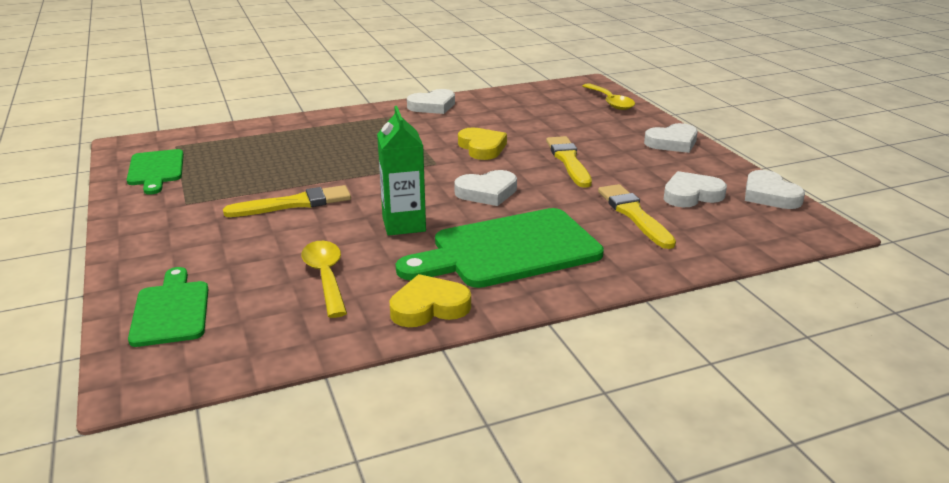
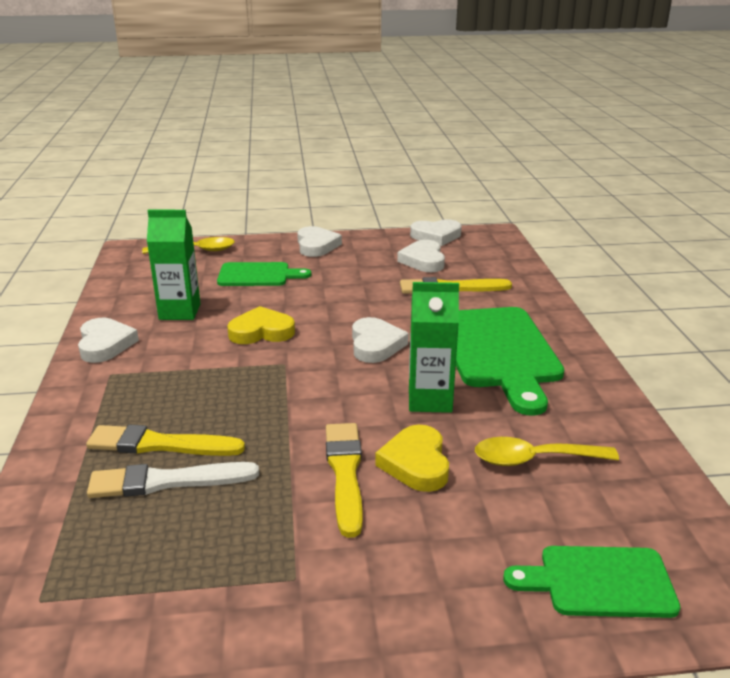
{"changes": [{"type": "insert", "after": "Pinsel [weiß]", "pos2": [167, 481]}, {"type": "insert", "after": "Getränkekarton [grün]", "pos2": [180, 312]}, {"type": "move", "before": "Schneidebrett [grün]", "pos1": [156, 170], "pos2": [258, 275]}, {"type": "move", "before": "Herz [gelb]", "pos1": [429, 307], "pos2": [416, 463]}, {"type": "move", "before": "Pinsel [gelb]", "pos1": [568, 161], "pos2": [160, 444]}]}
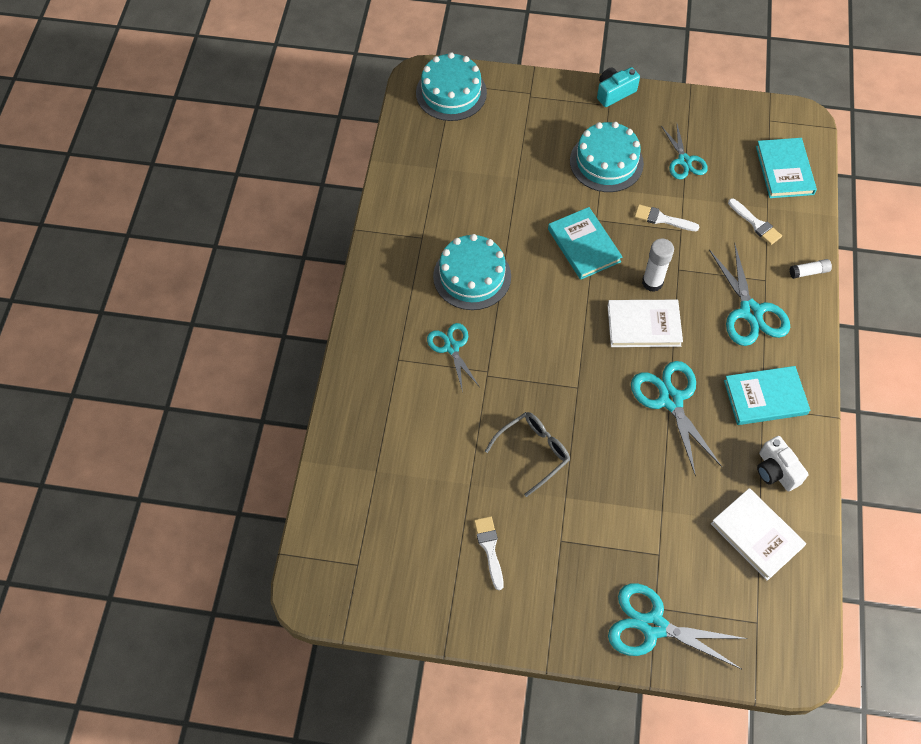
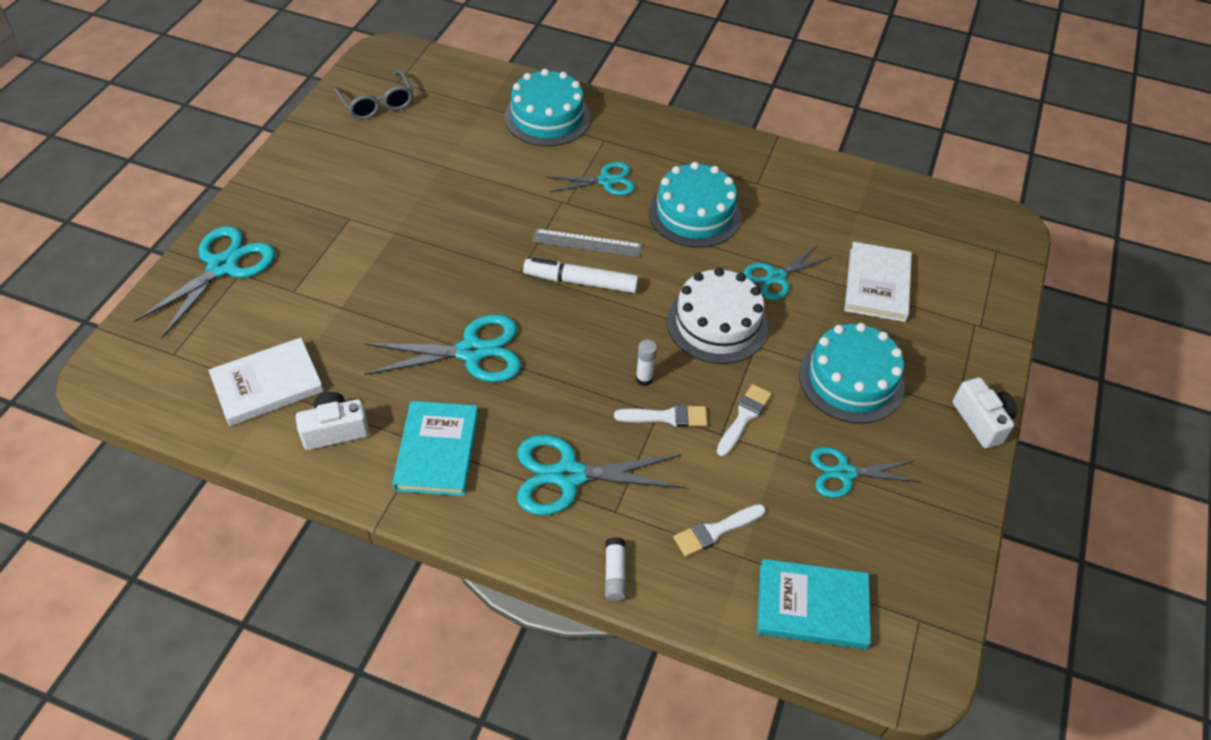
{"changes": [{"type": "insert", "after": "Filzstift [weiß]", "pos2": [581, 282]}, {"type": "insert", "after": "Lineal [grau]", "pos2": [587, 243]}, {"type": "insert", "after": "Schere [türkis]", "pos2": [776, 277]}, {"type": "move", "before": "Kuchen [türkis]", "pos1": [451, 93], "pos2": [547, 117]}, {"type": "move", "before": "Pinsel [weiß]", "pos1": [489, 548], "pos2": [667, 417]}, {"type": "move", "before": "Brille [grau]", "pos1": [533, 452], "pos2": [377, 104]}, {"type": "move", "before": "Buch [weiß]", "pos1": [643, 325], "pos2": [877, 285]}, {"type": "replace", "before": "Buch [türkis]", "after": "Kuchen [weiß]", "pos1": [584, 245], "pos2": [717, 323]}, {"type": "recolor", "before": "Kamera [türkis]", "after": "Kamera [weiß]", "pos1": [614, 92], "pos2": [981, 421]}, {"type": "resize", "before": "Klebestift [weiß]", "pos1": [652, 282], "pos2": [644, 378], "scale": 0.61}]}
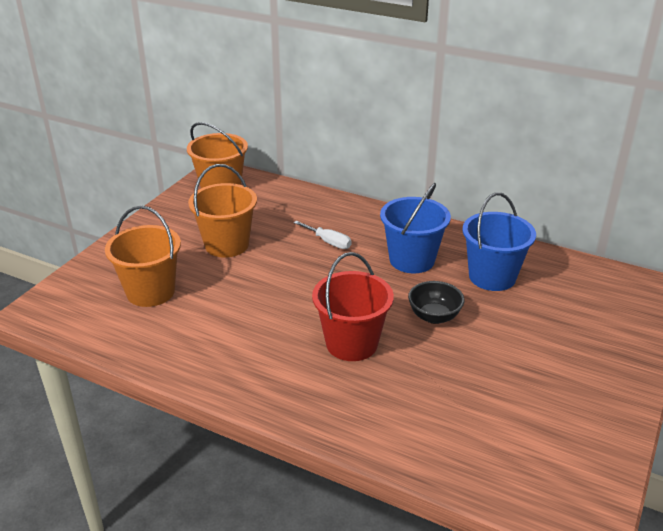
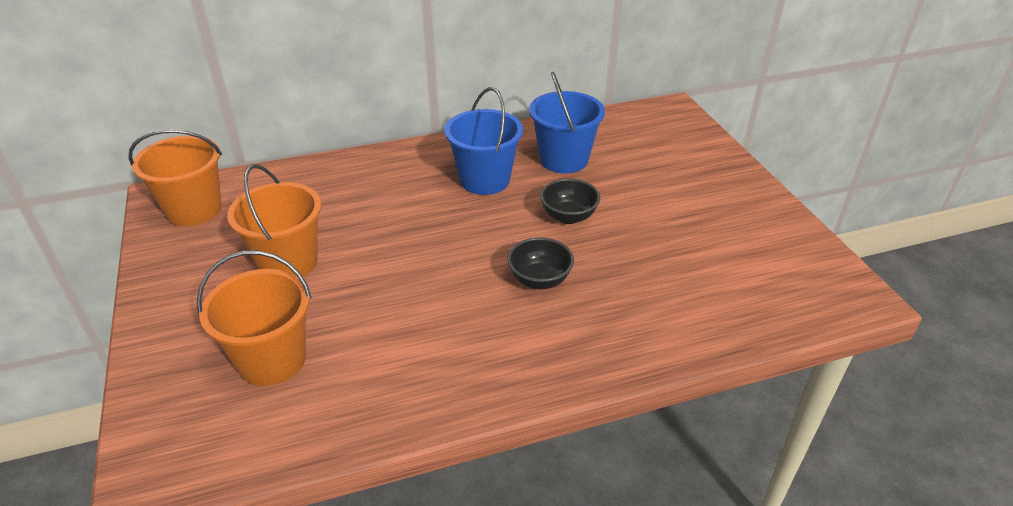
{"changes": [{"type": "delete", "before": "Schraubenzieher [weiß]", "pos1": [328, 242]}, {"type": "replace", "before": "Eimer [rot]", "after": "Schüssel [schwarz]", "pos1": [351, 343], "pos2": [539, 280]}]}
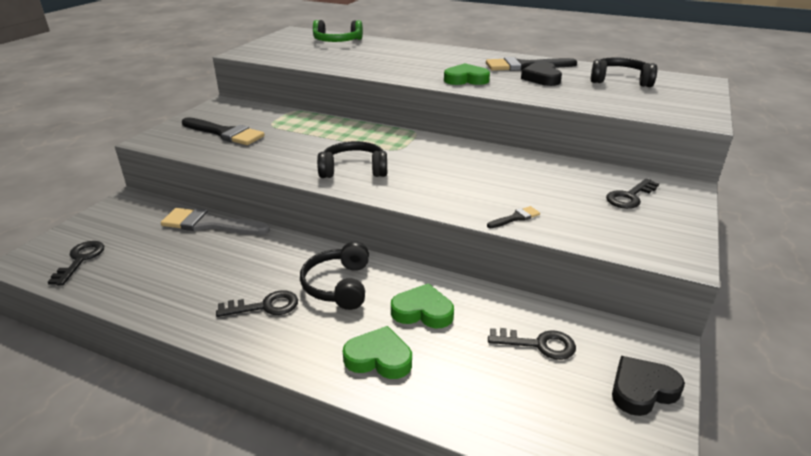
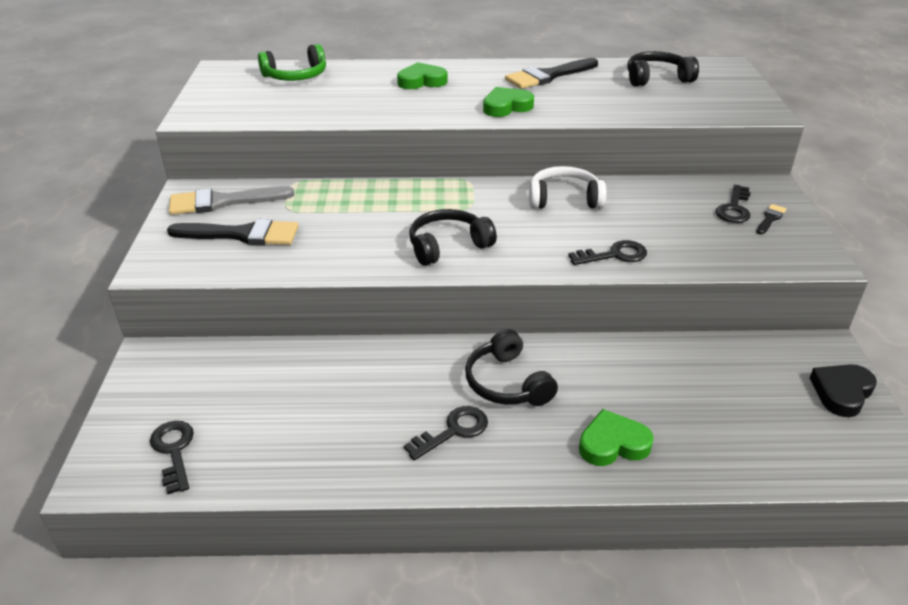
{"changes": [{"type": "delete", "before": "Herz [schwarz]", "pos1": [542, 78]}, {"type": "insert", "after": "Kopfhörer [weiß]", "pos2": [564, 199]}, {"type": "move", "before": "Pinsel [grau]", "pos1": [209, 224], "pos2": [223, 202]}, {"type": "move", "before": "Herz [grün]", "pos1": [422, 311], "pos2": [421, 81]}, {"type": "move", "before": "Pinsel [schwarz]", "pos1": [515, 218], "pos2": [770, 218]}, {"type": "move", "before": "Schlüssel [schwarz]", "pos1": [538, 344], "pos2": [614, 255]}]}
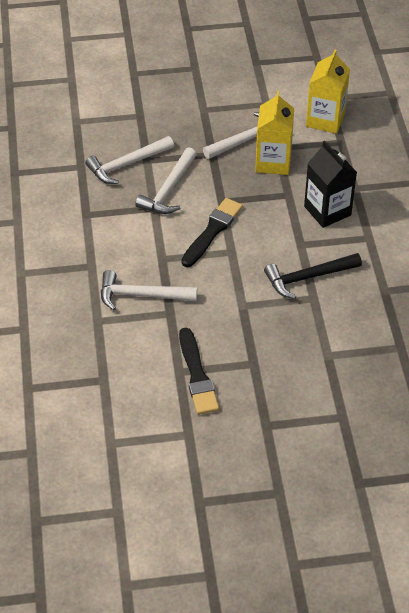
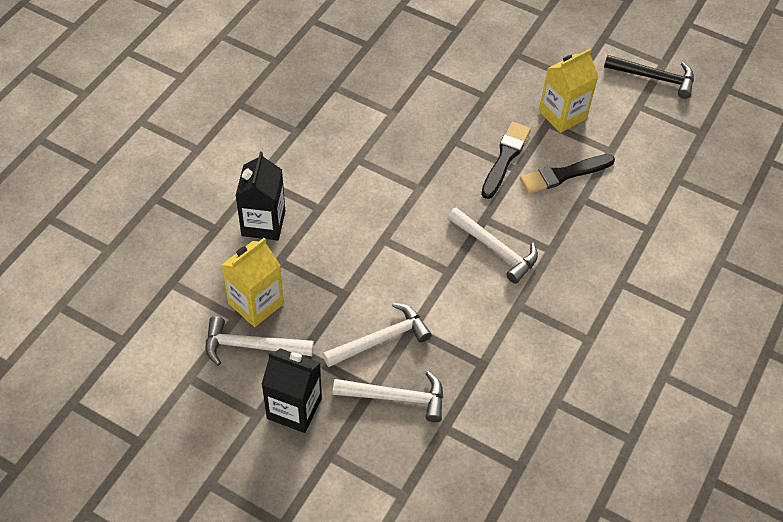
{"changes": [{"type": "insert", "after": "Getränkekarton [schwarz]", "pos2": [294, 408]}, {"type": "move", "before": "Pinsel [schwarz]", "pos1": [212, 231], "pos2": [563, 174]}, {"type": "move", "before": "Hammer [schwarz]", "pos1": [308, 277], "pos2": [654, 78]}, {"type": "move", "before": "Getränkekarton [gelb]", "pos1": [325, 119], "pos2": [562, 115]}]}
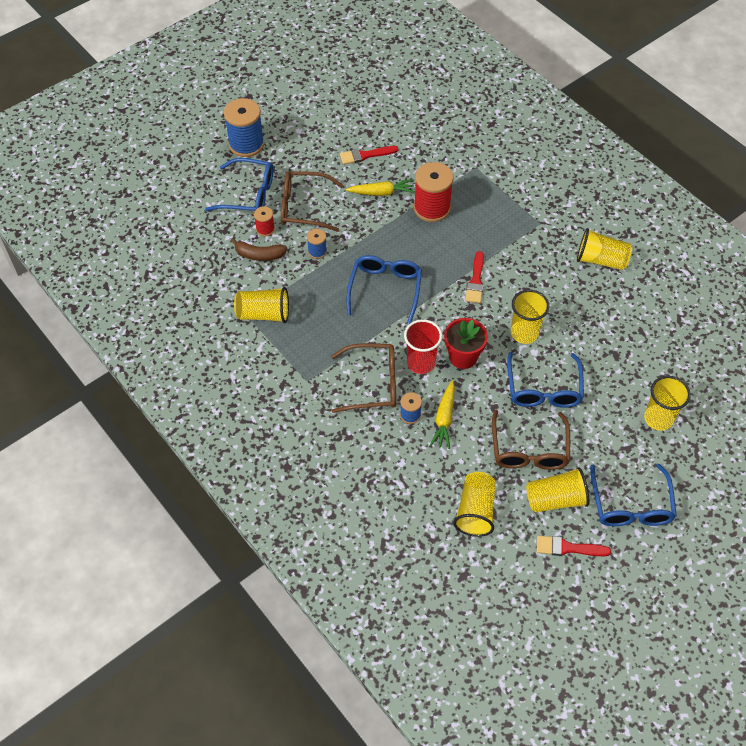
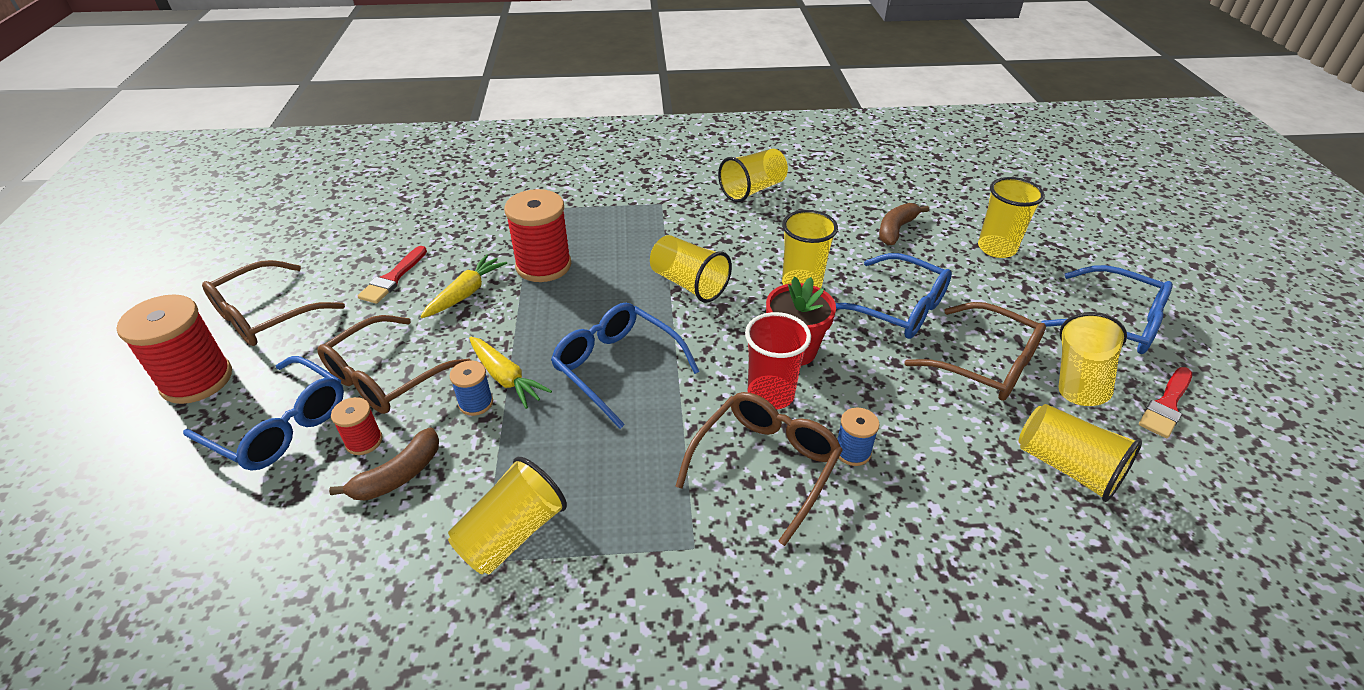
{"changes": [{"type": "insert", "after": "Brille [braun]", "pos2": [265, 315]}, {"type": "insert", "after": "Banane [braun]", "pos2": [896, 230]}, {"type": "move", "before": "Karotte [gelb]", "pos1": [444, 419], "pos2": [506, 378]}, {"type": "replace", "before": "Pinsel [rot]", "after": "Becher [gelb]", "pos1": [475, 281], "pos2": [688, 284]}, {"type": "recolor", "before": "Garnrolle [blau]", "after": "Garnrolle [rot]", "pos1": [246, 144], "pos2": [197, 380]}, {"type": "rotate", "before": "Brille [blau]", "pos1": [249, 194], "pos2": [280, 426], "turn": 75}]}
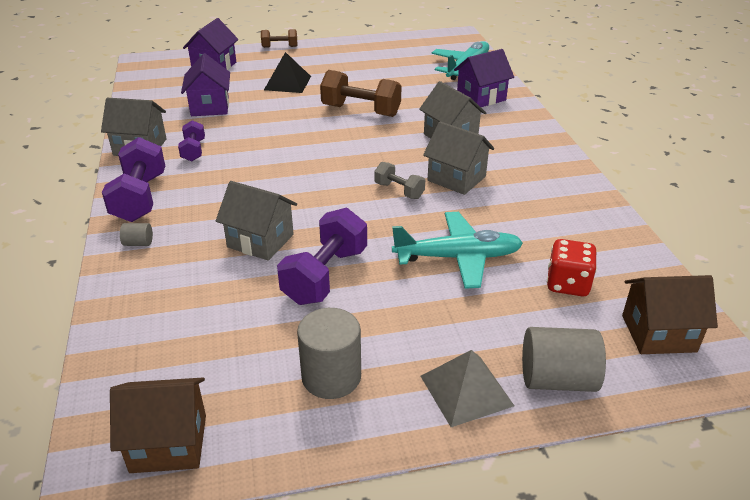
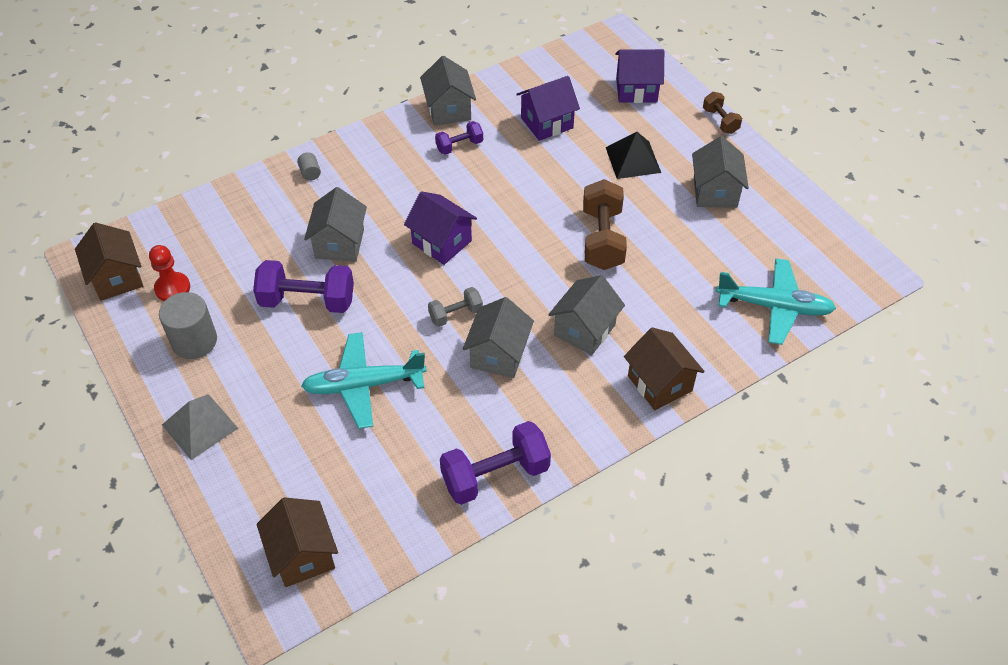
{"changes": [{"type": "delete", "before": "Vollzylinder [grau]", "pos1": [557, 379]}, {"type": "delete", "before": "Spielwürfel [rot]", "pos1": [567, 284]}, {"type": "insert", "after": "Bauer [rot]", "pos2": [172, 288]}, {"type": "insert", "after": "Haus [braun]", "pos2": [659, 383]}, {"type": "insert", "after": "Haus [grau]", "pos2": [715, 192]}, {"type": "move", "before": "Hantel [lila]", "pos1": [140, 198], "pos2": [495, 475]}, {"type": "move", "before": "Haus [lila]", "pos1": [481, 97], "pos2": [442, 242]}, {"type": "rotate", "before": "Hantel [grau]", "pos1": [399, 191], "pos2": [455, 314], "turn": 45}, {"type": "rotate", "before": "Flugzeug [türkis]", "pos1": [458, 257], "pos2": [363, 385], "turn": 105}]}
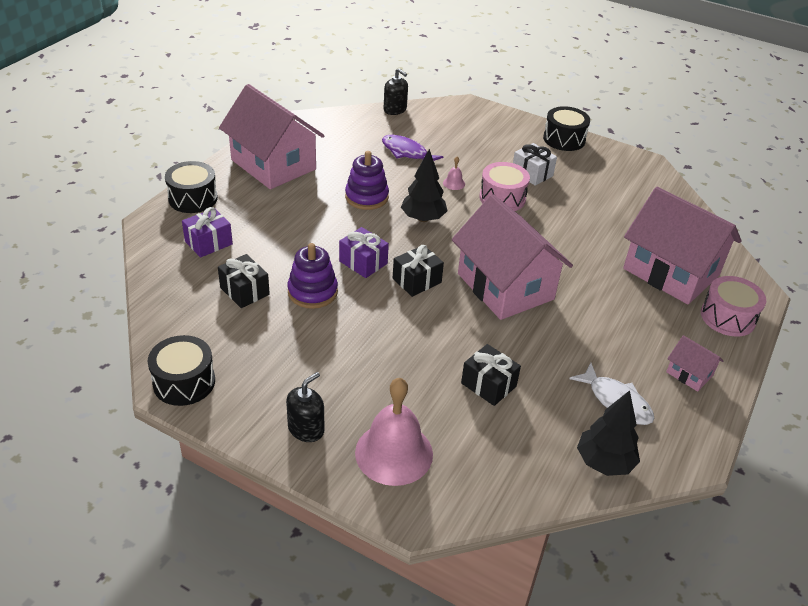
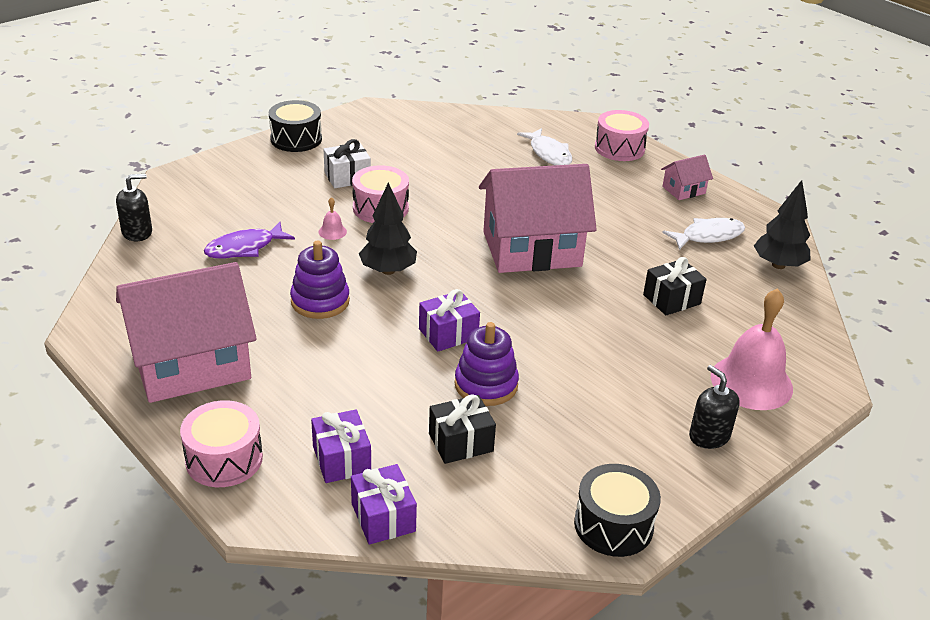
{"changes": [{"type": "delete", "before": "Geschenk [schwarz]", "pos1": [416, 280]}, {"type": "insert", "after": "Geschenk [lila]", "pos2": [383, 517]}, {"type": "replace", "before": "Haus [rosa]", "after": "Fisch [weiß]", "pos1": [671, 272], "pos2": [549, 154]}, {"type": "recolor", "before": "Trommel [schwarz]", "after": "Trommel [rosa]", "pos1": [193, 198], "pos2": [224, 459]}]}
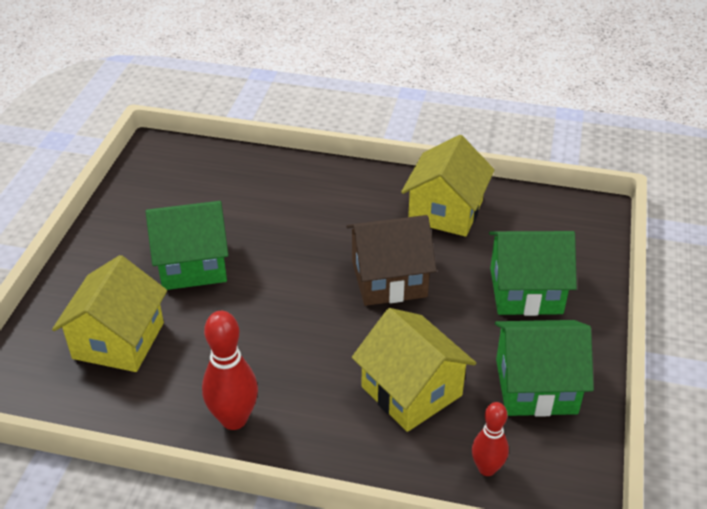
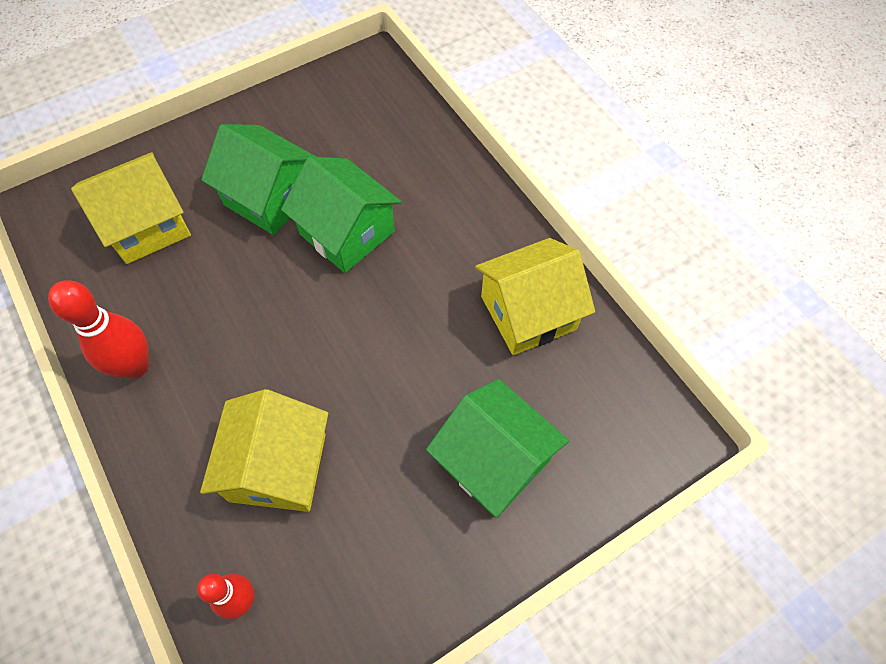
{"changes": [{"type": "delete", "before": "Haus [braun]", "pos1": [389, 279]}, {"type": "move", "before": "Haus [grün]", "pos1": [536, 386], "pos2": [347, 233]}]}
